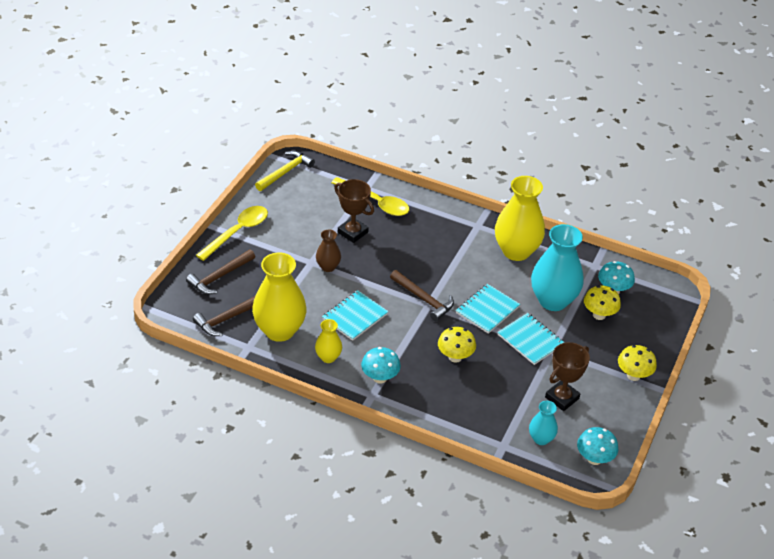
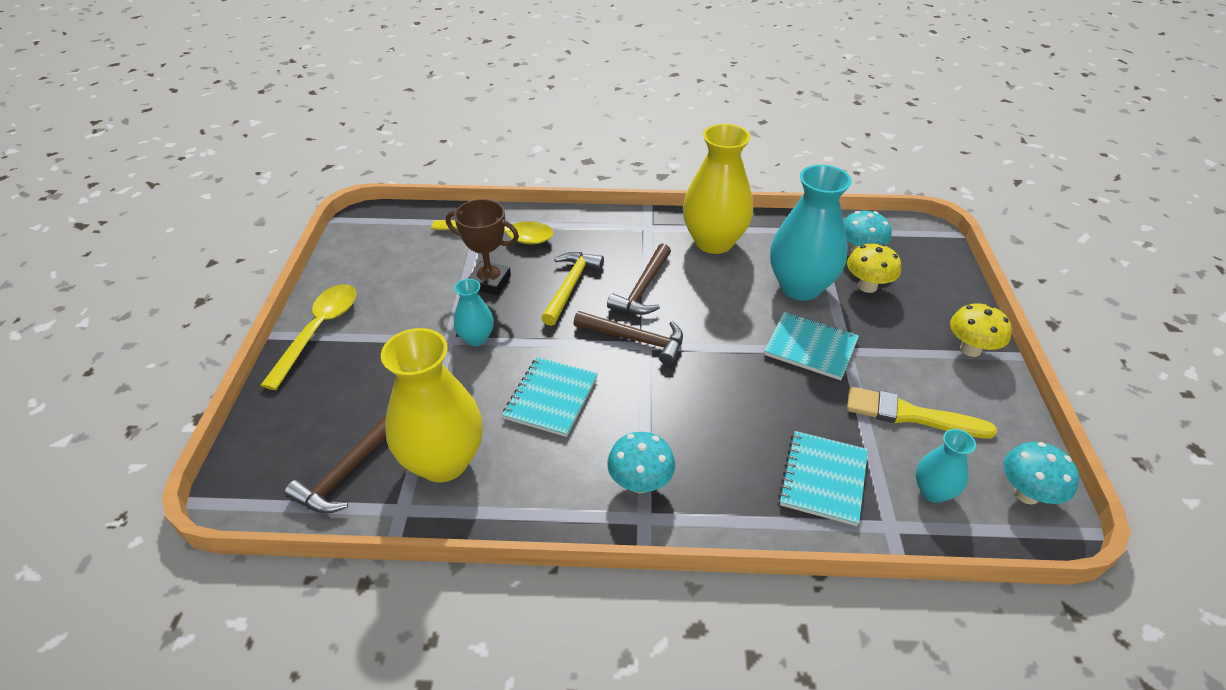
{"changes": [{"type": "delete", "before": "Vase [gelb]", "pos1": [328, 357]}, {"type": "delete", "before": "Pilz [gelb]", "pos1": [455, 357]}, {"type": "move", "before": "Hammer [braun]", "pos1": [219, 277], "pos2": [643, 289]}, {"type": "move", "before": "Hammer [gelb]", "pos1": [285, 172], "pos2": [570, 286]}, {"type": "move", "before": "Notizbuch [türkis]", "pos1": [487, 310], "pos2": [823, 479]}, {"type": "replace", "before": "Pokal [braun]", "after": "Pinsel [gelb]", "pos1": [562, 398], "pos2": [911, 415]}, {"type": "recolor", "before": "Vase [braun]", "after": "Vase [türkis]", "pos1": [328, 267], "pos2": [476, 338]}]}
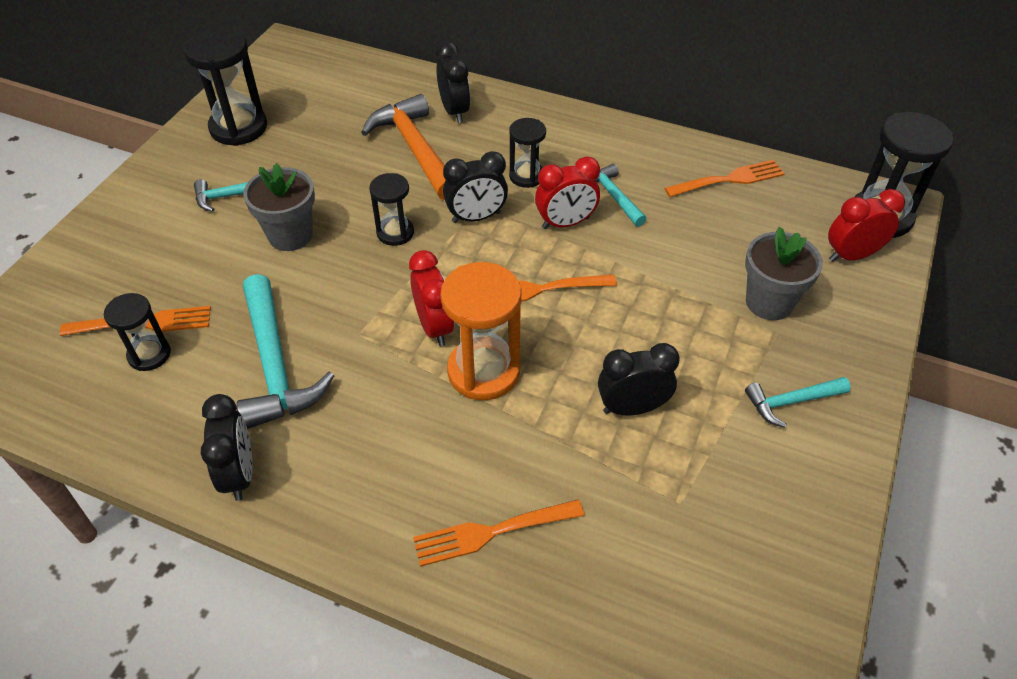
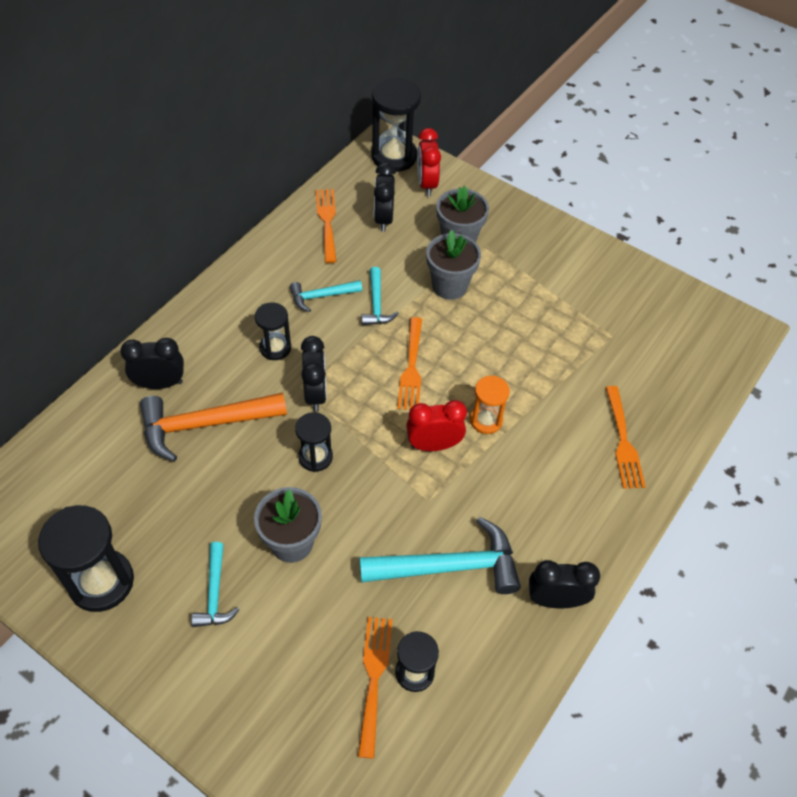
{"changes": [{"type": "delete", "before": "Wecker [rot]", "pos1": [565, 223]}, {"type": "insert", "after": "Blumentopf [grau]", "pos2": [449, 286]}, {"type": "move", "before": "Wecker [schwarz]", "pos1": [632, 407], "pos2": [383, 219]}, {"type": "move", "before": "Hammer [türkis]", "pos1": [791, 402], "pos2": [376, 304]}, {"type": "resize", "before": "Sanduhr [orange]", "pos1": [483, 371], "pos2": [486, 420], "scale": 0.59}]}
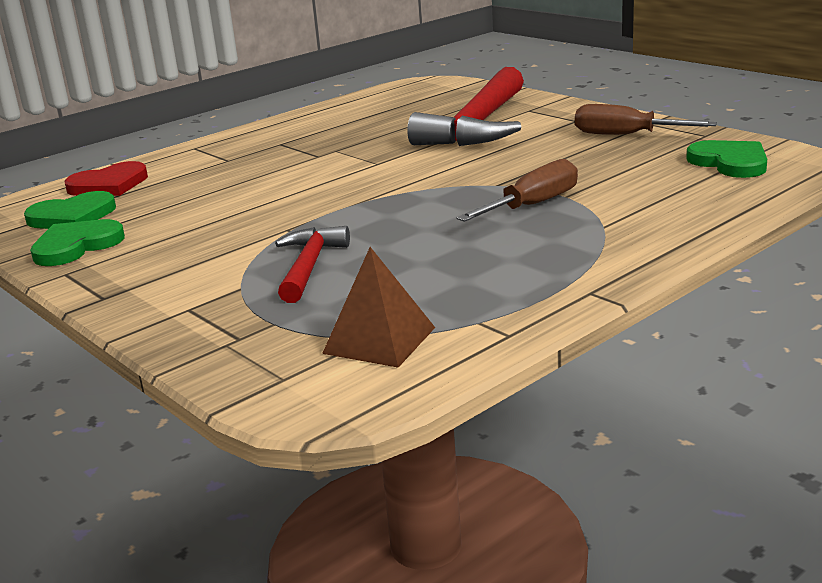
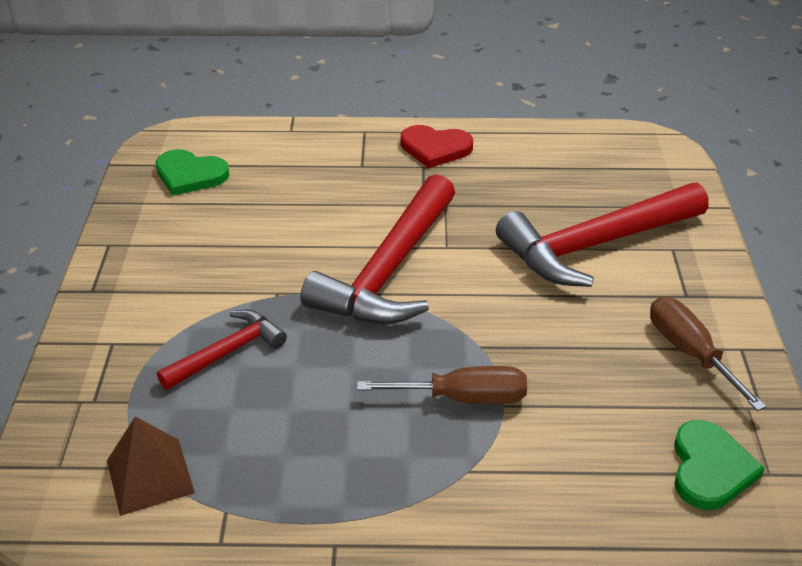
{"changes": [{"type": "delete", "before": "Herz [grün]", "pos1": [76, 246]}, {"type": "insert", "after": "Hammer [rot]", "pos2": [389, 270]}, {"type": "move", "before": "Herz [rot]", "pos1": [109, 185], "pos2": [435, 148]}]}
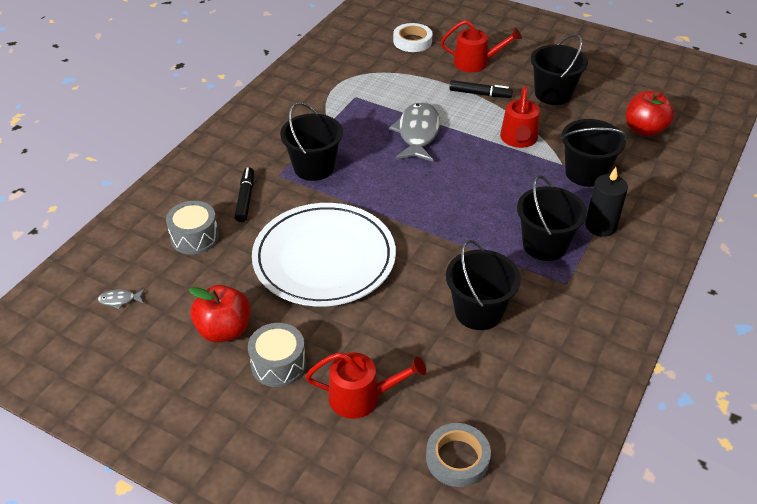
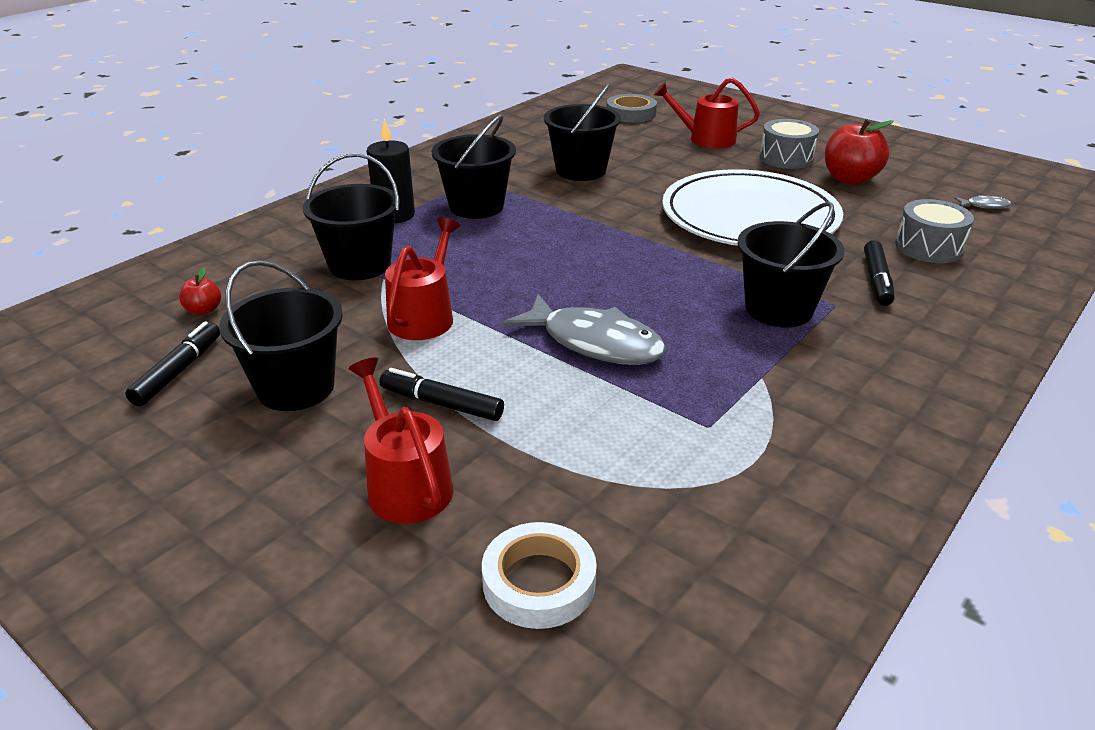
{"changes": [{"type": "insert", "after": "Filzstift [schwarz]", "pos2": [178, 371]}, {"type": "rotate", "before": "Fisch [grau]", "pos1": [417, 133], "pos2": [594, 342], "turn": -75}, {"type": "rotate", "before": "Gießkanne [rot]", "pos1": [475, 63], "pos2": [405, 484], "turn": 45}, {"type": "resize", "before": "Apfel [rot]", "pos1": [644, 130], "pos2": [204, 310], "scale": 0.49}]}
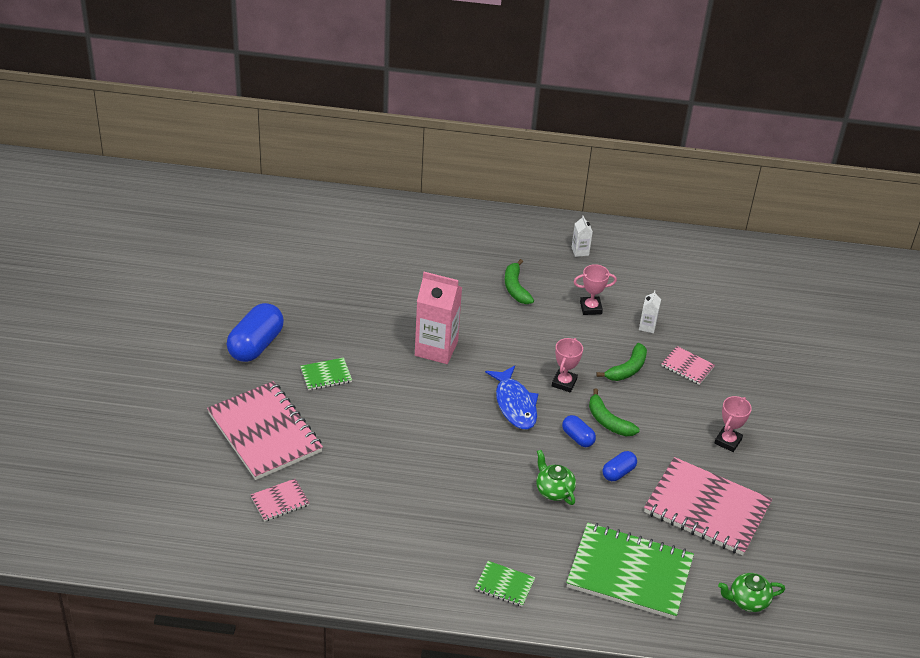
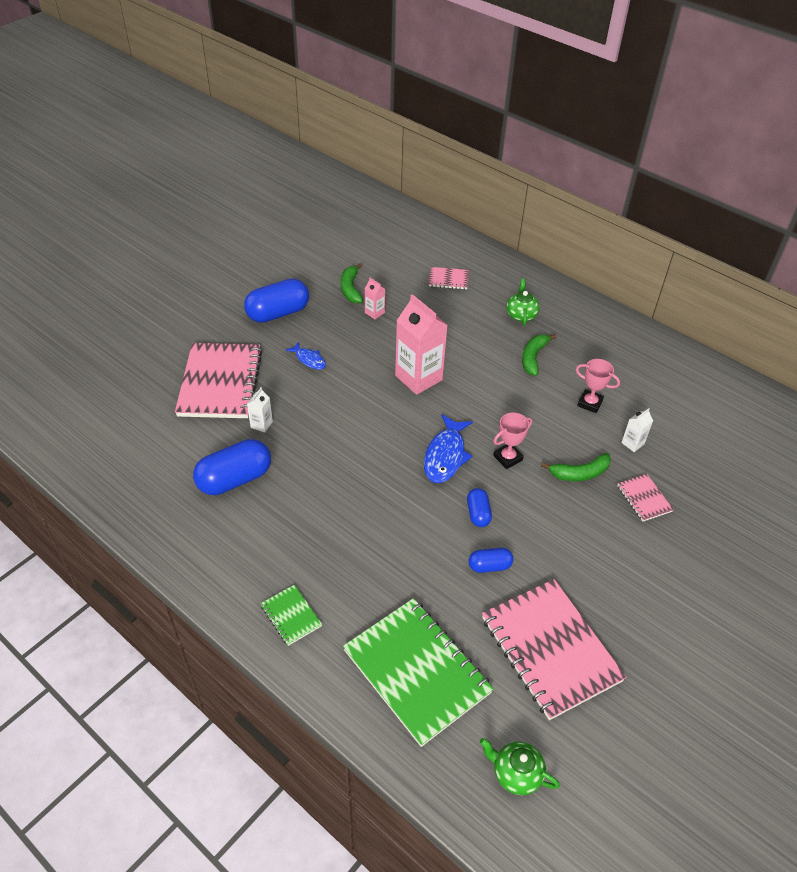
{"changes": [{"type": "delete", "before": "Pokal [rosa]", "pos1": [728, 441]}, {"type": "insert", "after": "Kapsel [blau]", "pos2": [234, 479]}, {"type": "insert", "after": "Getränkekarton [rosa]", "pos2": [374, 313]}, {"type": "move", "before": "Notizbuch [rosa]", "pos1": [280, 501], "pos2": [448, 279]}, {"type": "move", "before": "Teekanne [grün]", "pos1": [553, 490], "pos2": [521, 314]}, {"type": "move", "before": "Getränkekarton [weiß]", "pos1": [580, 251], "pos2": [261, 424]}, {"type": "move", "before": "Banane [grün]", "pos1": [608, 421], "pos2": [350, 289]}, {"type": "replace", "before": "Notizbuch [grün]", "after": "Fisch [blau]", "pos1": [326, 375], "pos2": [309, 359]}]}
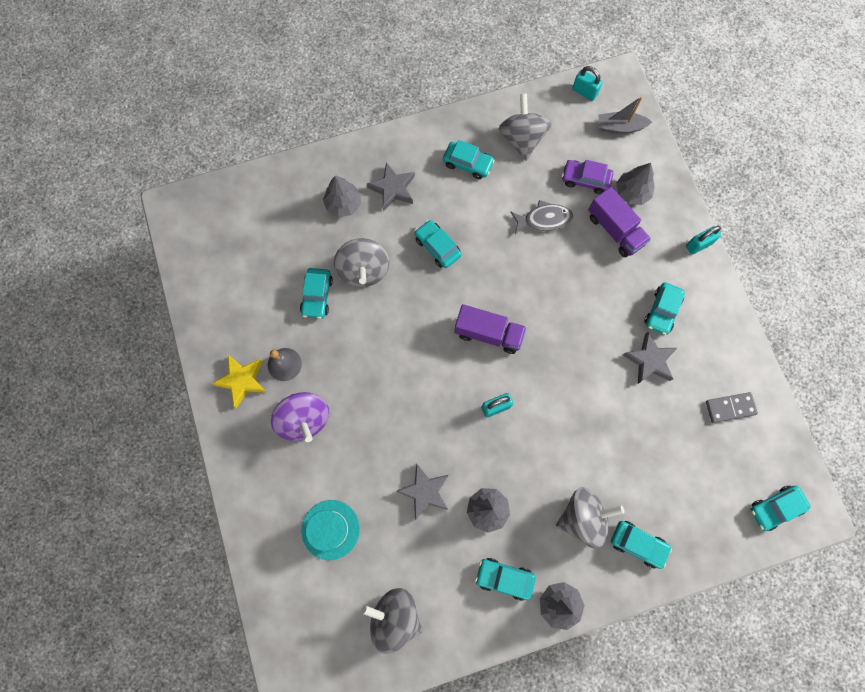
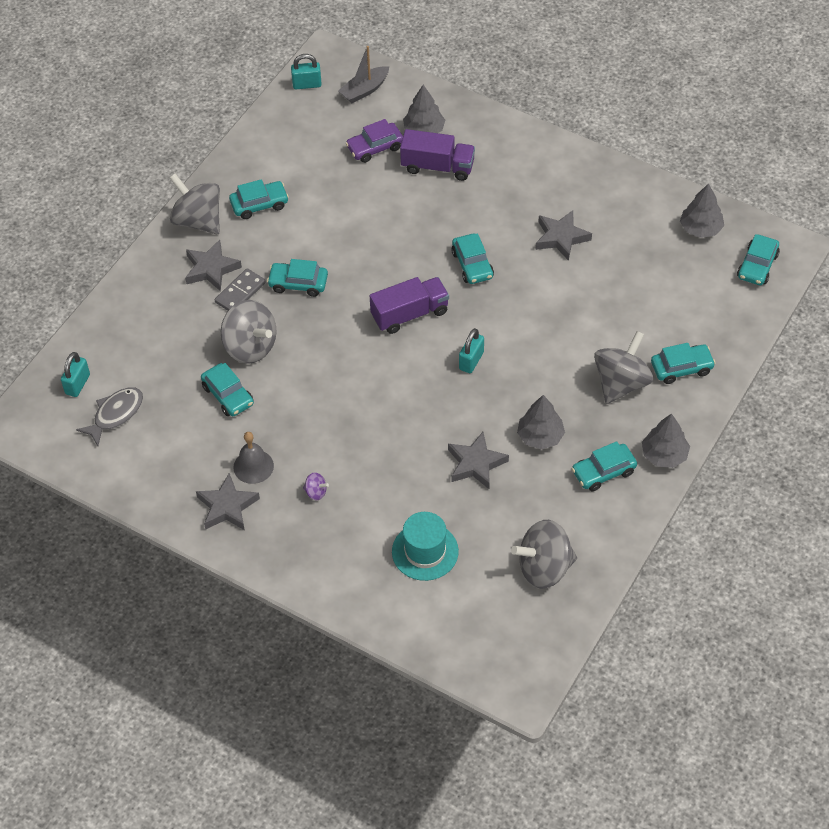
{"changes": [{"type": "move", "before": "Baum [grau]", "pos1": [343, 204], "pos2": [700, 228]}, {"type": "move", "before": "Kreisel [grau]", "pos1": [522, 139], "pos2": [198, 220]}, {"type": "move", "before": "Fisch [grau]", "pos1": [544, 219], "pos2": [115, 414]}, {"type": "move", "before": "Auto [türkis]", "pos1": [662, 311], "pos2": [472, 265]}, {"type": "move", "before": "Vorhängeschloss [türkis]", "pos1": [698, 245], "pos2": [77, 384]}, {"type": "move", "before": "Dominostein [grau]", "pos1": [730, 407], "pos2": [240, 292]}, {"type": "recolor", "before": "Stern [gelb]", "after": "Stern [grau]", "pos1": [242, 380], "pos2": [227, 507]}, {"type": "resize", "before": "Kreisel [lila]", "pos1": [304, 419], "pos2": [316, 492], "scale": 0.42}]}
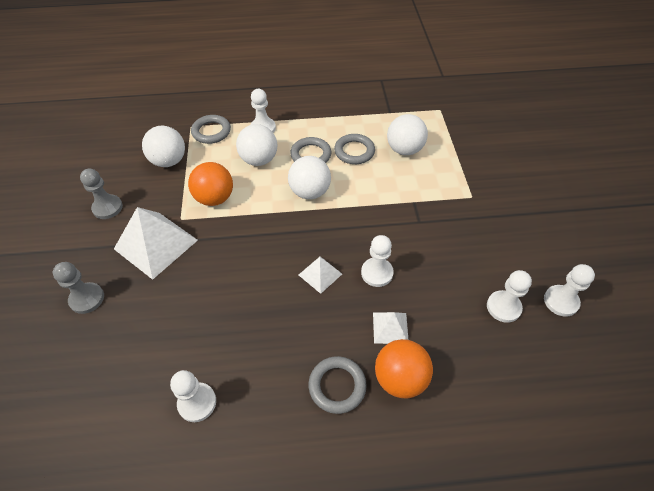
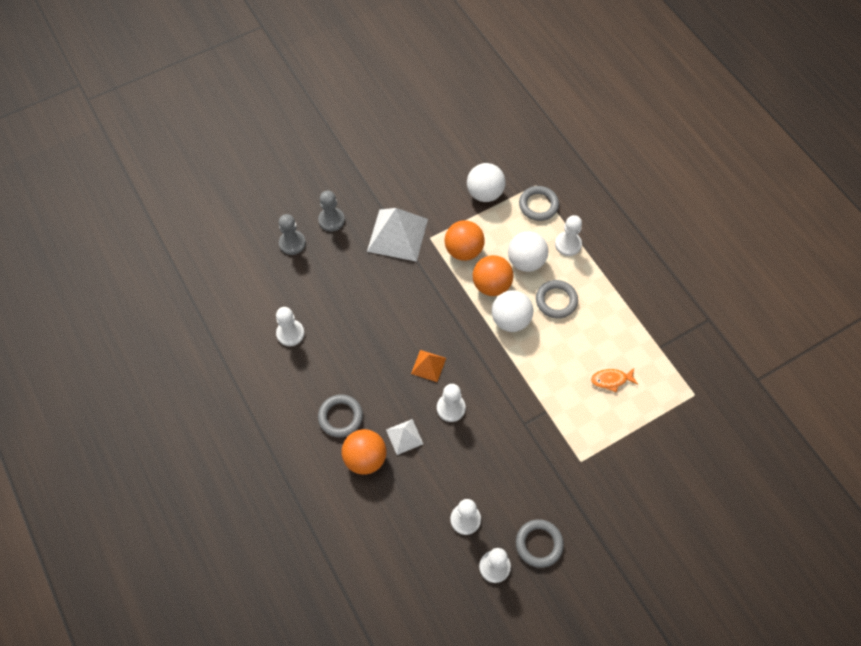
{"changes": [{"type": "insert", "after": "Ball [orange]", "pos2": [491, 285]}, {"type": "move", "before": "Bauer [grau]", "pos1": [107, 208], "pos2": [292, 243]}, {"type": "move", "before": "Ring [grau]", "pos1": [354, 151], "pos2": [539, 544]}, {"type": "replace", "before": "Ball [weiß]", "after": "Fisch [orange]", "pos1": [404, 150], "pos2": [611, 380]}, {"type": "recolor", "before": "Pyramide [weiß]", "after": "Pyramide [orange]", "pos1": [320, 274], "pos2": [428, 365]}]}
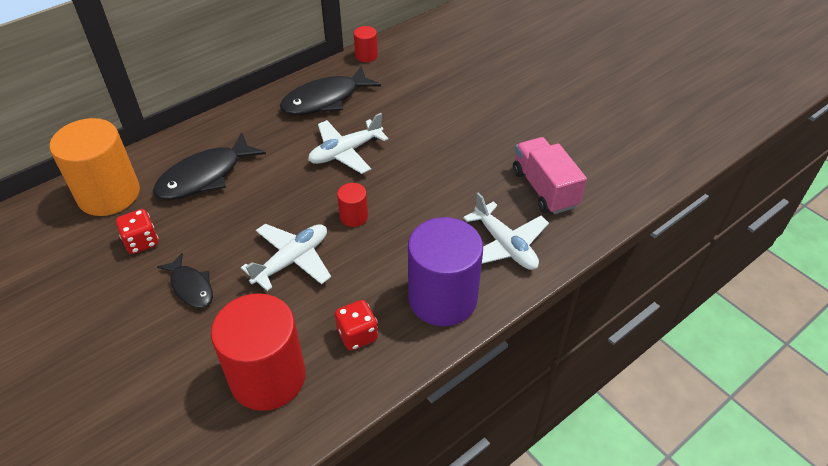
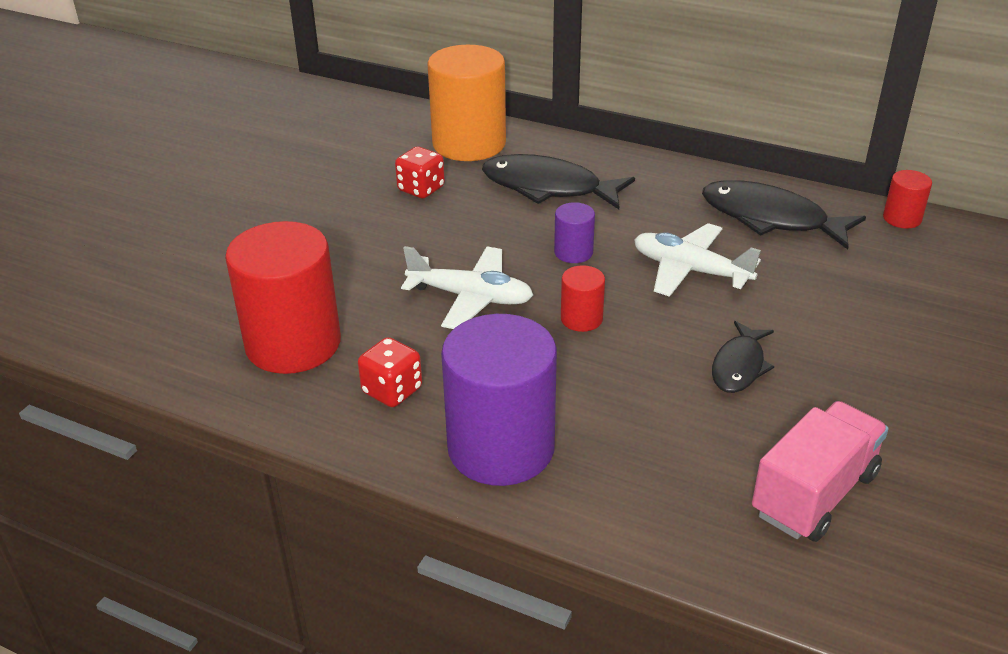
{"changes": [{"type": "delete", "before": "Flugzeug [weiß]", "pos1": [505, 245]}, {"type": "insert", "after": "Vollzylinder [lila]", "pos2": [573, 252]}, {"type": "move", "before": "Fisch [schwarz]", "pos1": [191, 287], "pos2": [739, 366]}]}
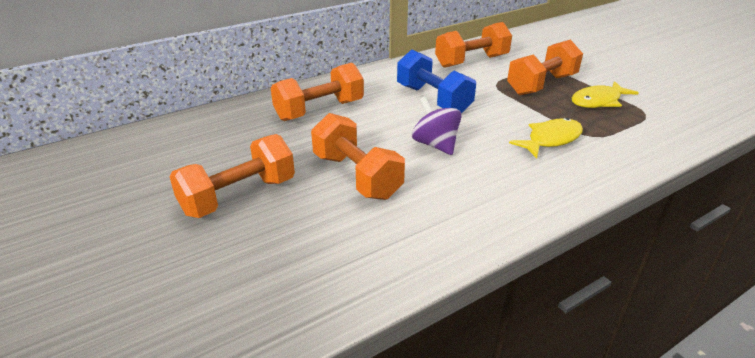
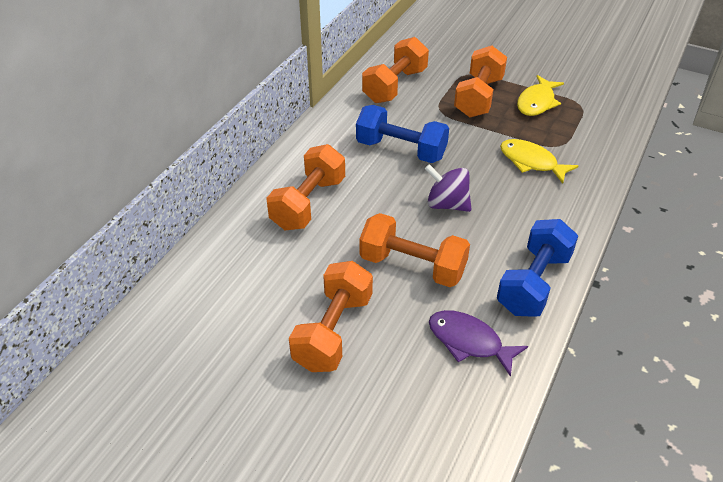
{"changes": [{"type": "insert", "after": "Fisch [lila]", "pos2": [469, 342]}, {"type": "insert", "after": "Hantel [blau]", "pos2": [533, 283]}, {"type": "rotate", "before": "Fisch [gelb]", "pos1": [551, 139], "pos2": [531, 162], "turn": -75}]}
